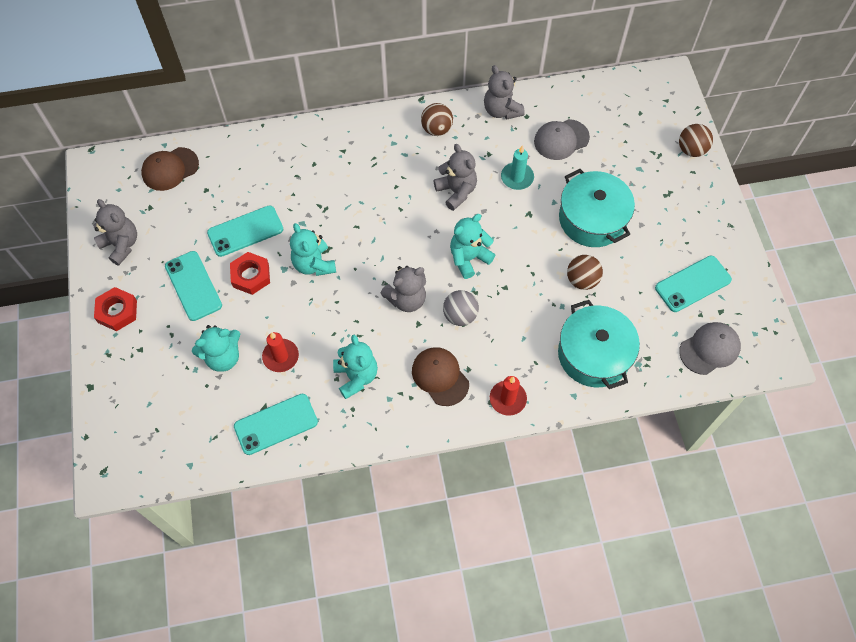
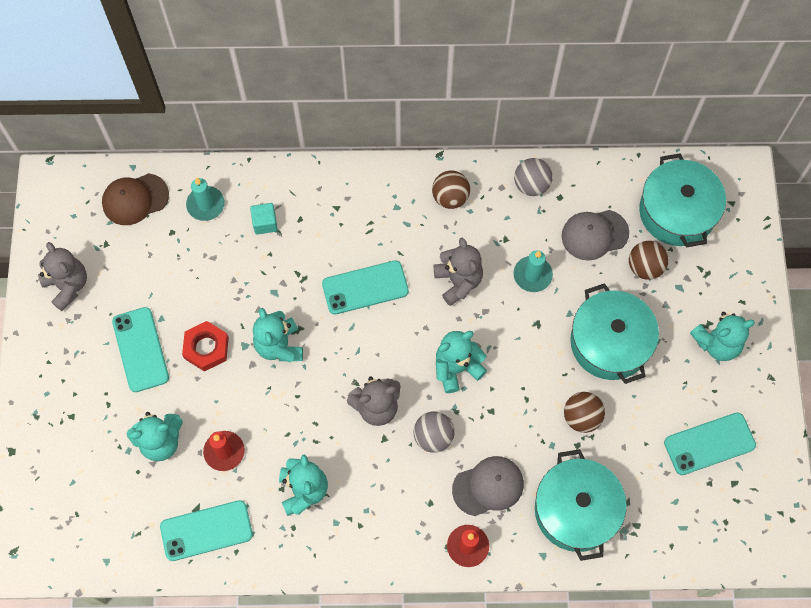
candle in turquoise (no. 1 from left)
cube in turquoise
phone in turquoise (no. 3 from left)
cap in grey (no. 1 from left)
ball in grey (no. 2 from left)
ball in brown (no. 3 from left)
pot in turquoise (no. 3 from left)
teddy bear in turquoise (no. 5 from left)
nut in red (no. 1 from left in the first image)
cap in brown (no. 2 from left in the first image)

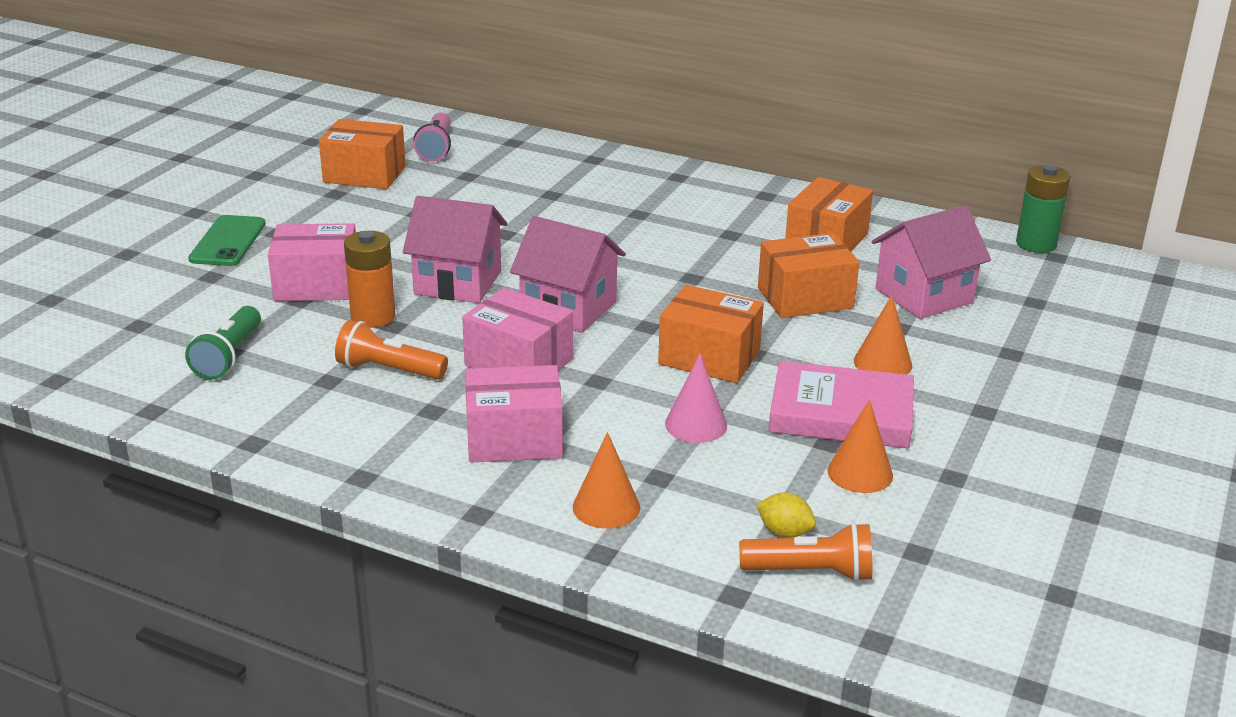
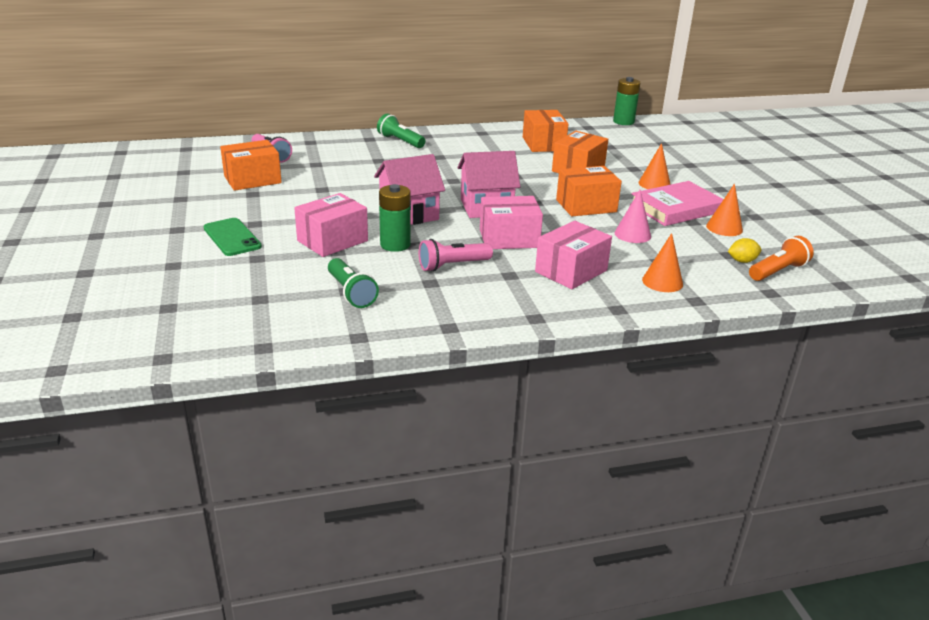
flashlight in green (no. 2 from left)
battery in green (no. 1 from left)
flashlight in pink (no. 2 from left)
house in pink (no. 3 from left in the first image)

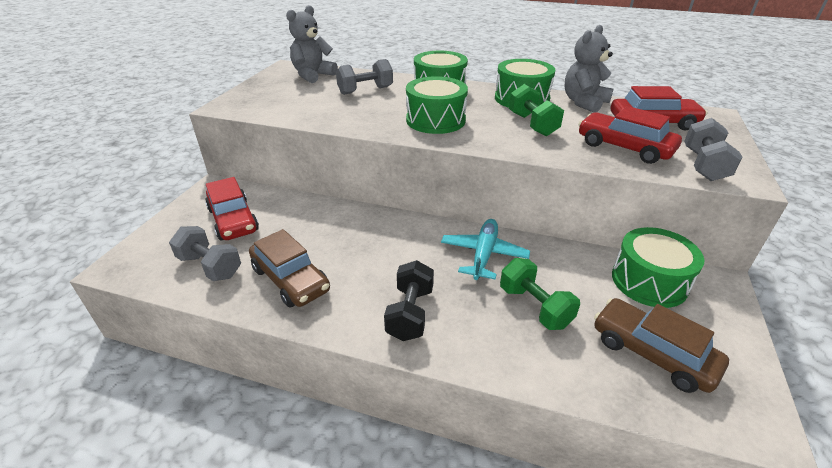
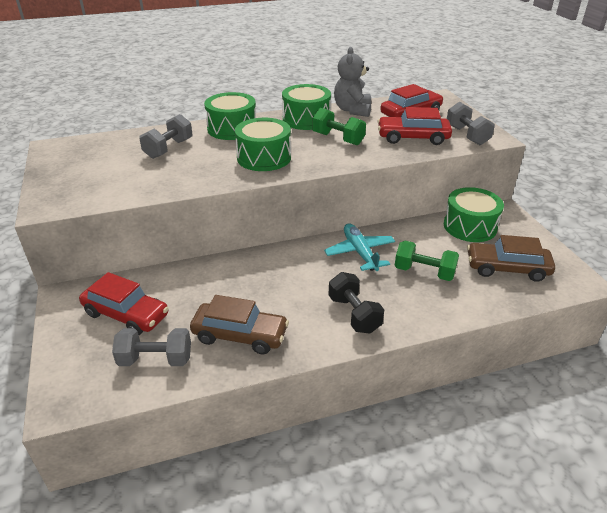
teddy bear in grey (no. 1 from left in the first image)

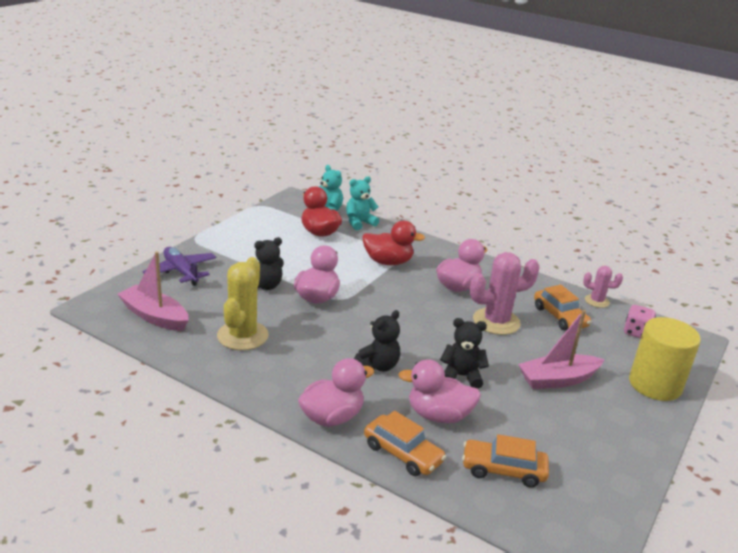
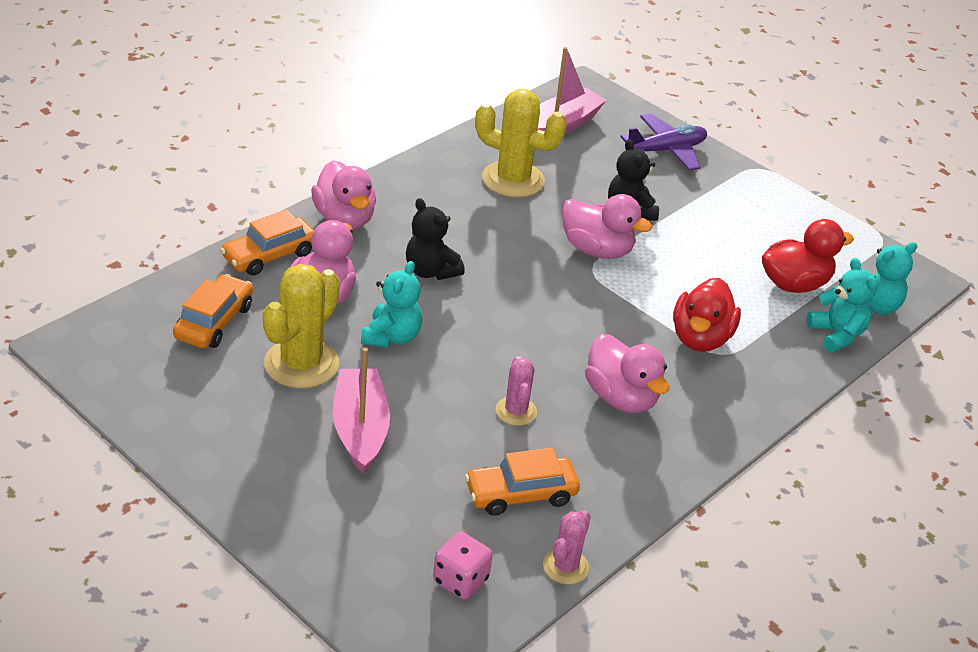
cactus in yellow (no. 1 from left)
teddy bear in turquoise (no. 1 from left)
cactus in pink (no. 1 from left)
cylinder in yellow

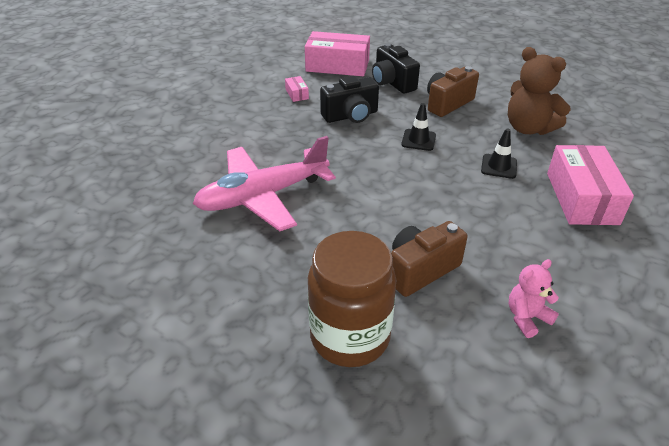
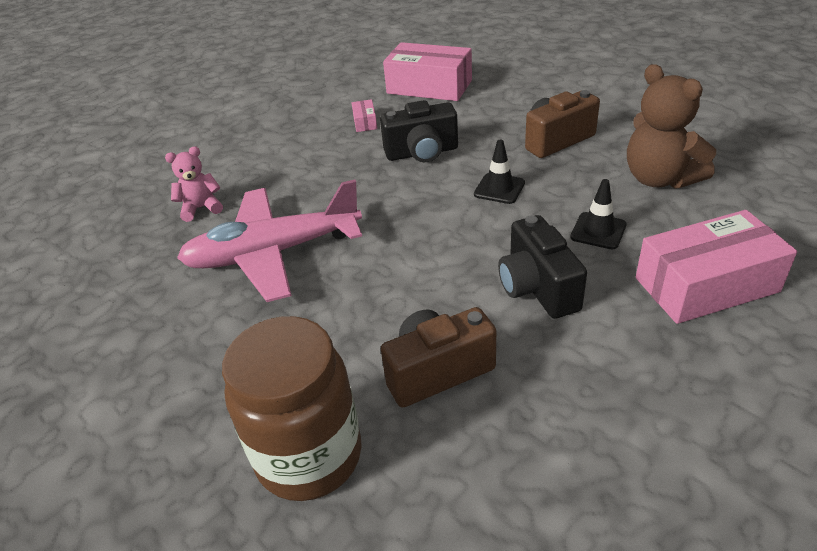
teddy bear in pink
camera in black (no. 2 from left)
box in pink (no. 3 from left)

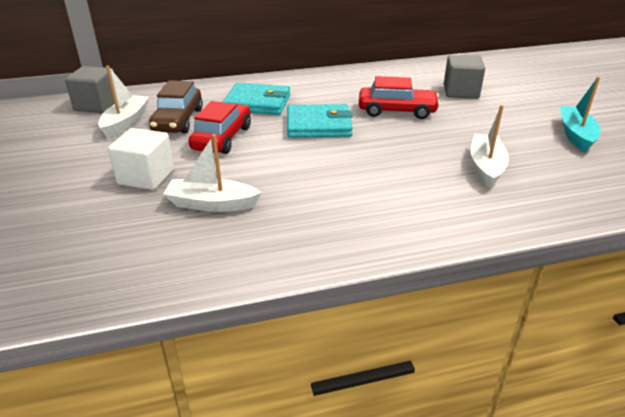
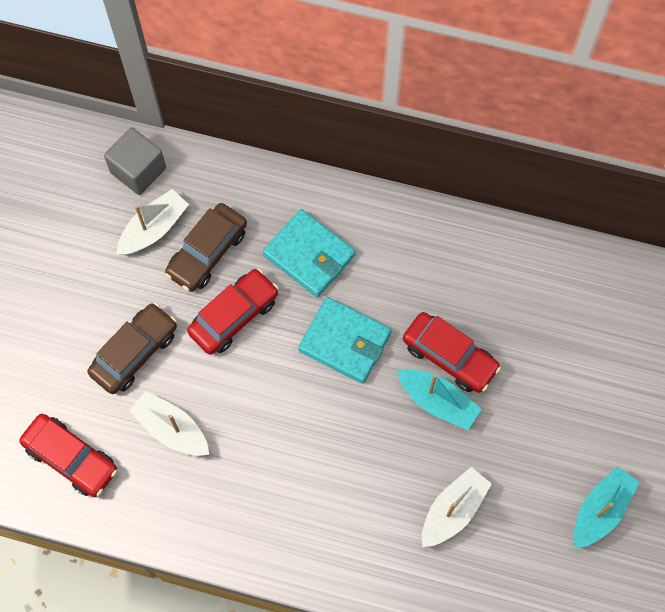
car in red (no. 1 from left)
car in brown (no. 1 from left)
boat in turquoise (no. 1 from left)
cube in grey (no. 2 from left in the first image)

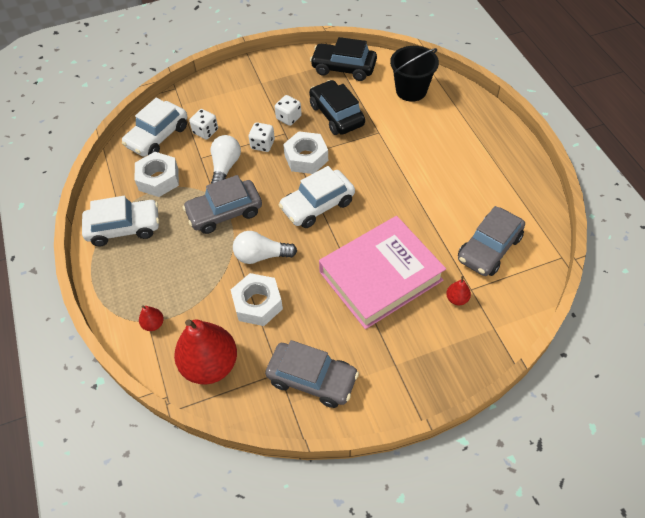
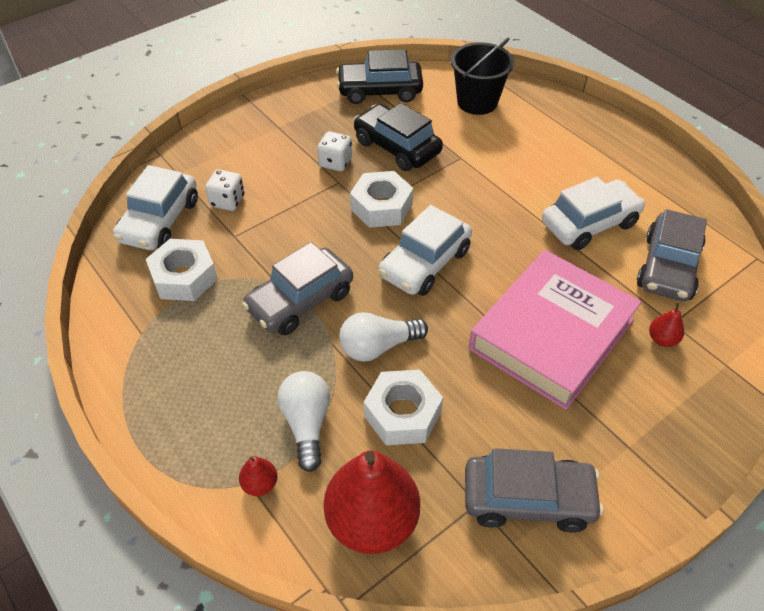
light bulb in white (no. 1 from left)
car in white (no. 3 from left)
dice in white (no. 2 from left in the first image)

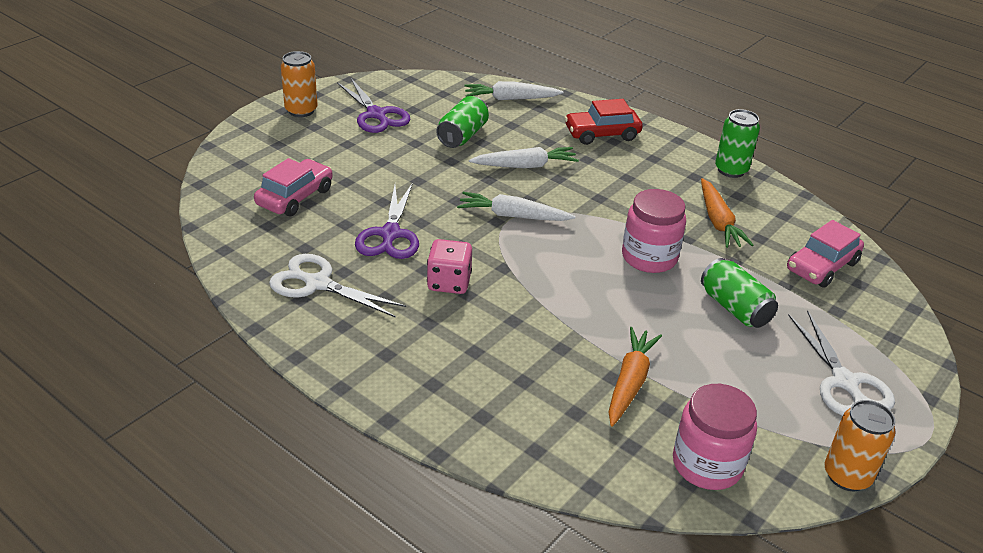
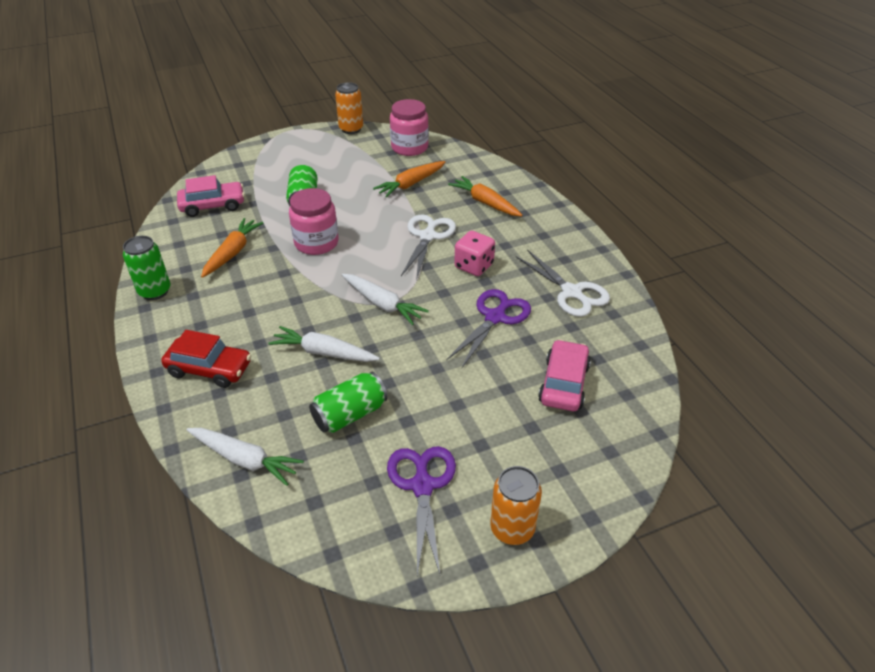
scissors in white (no. 1 from left)
carrot in orange (no. 3 from left)
car in pink (no. 2 from left)

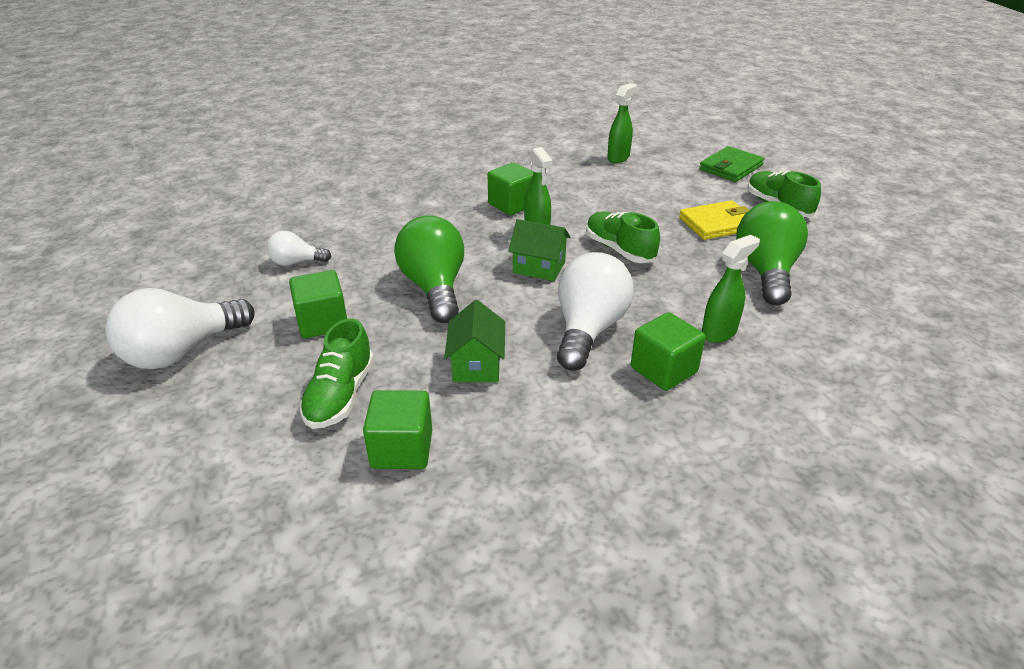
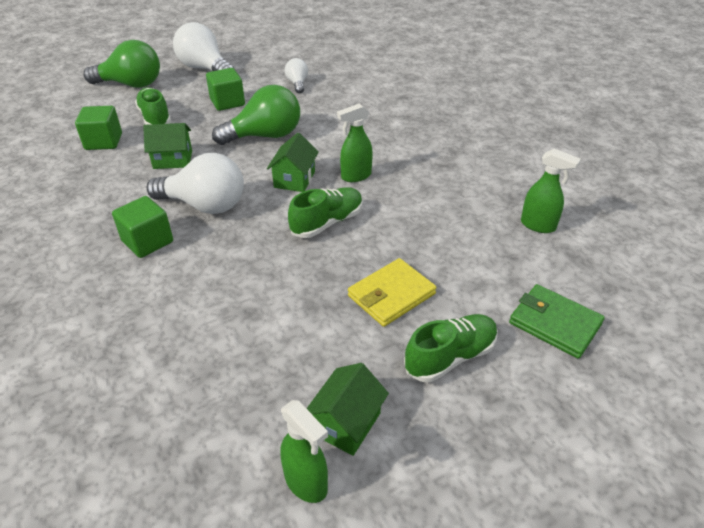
light bulb in green (no. 1 from left)
shoe in green (no. 1 from left)
spray bottle in green (no. 1 from left)
house in green (no. 3 from left)
wallet in yellow
cube in green (no. 3 from left in the first image)

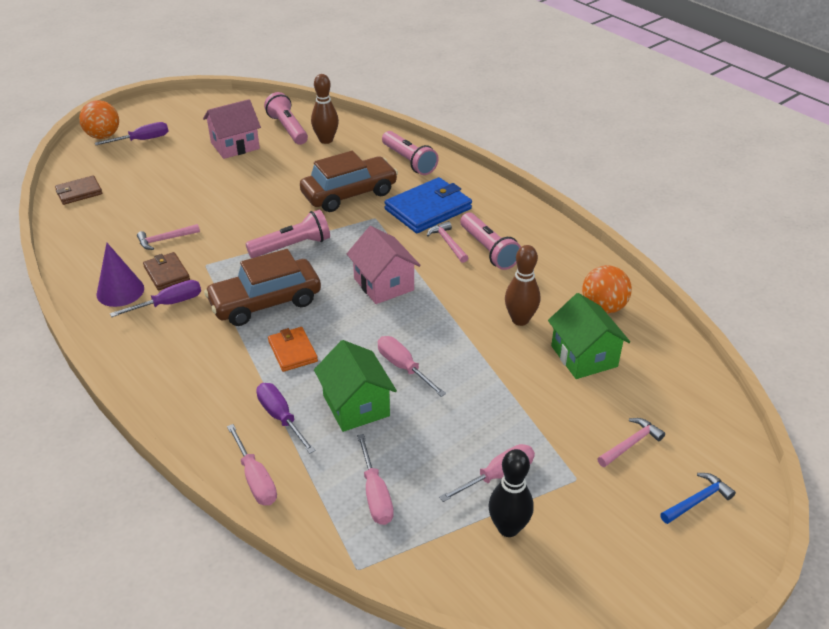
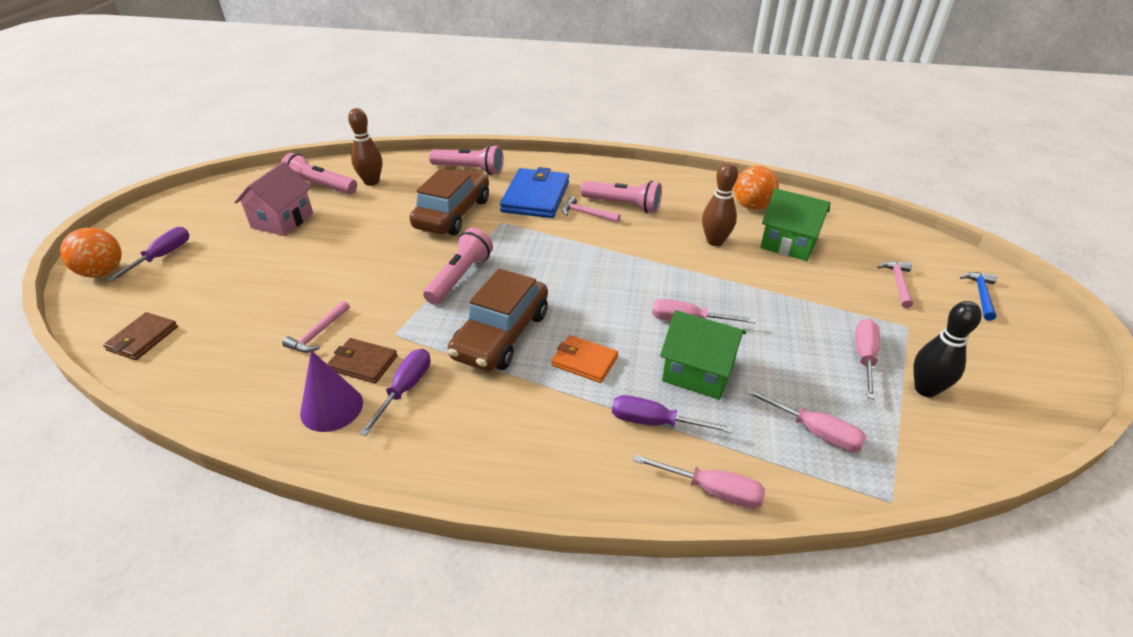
house in pink (no. 2 from left in the first image)

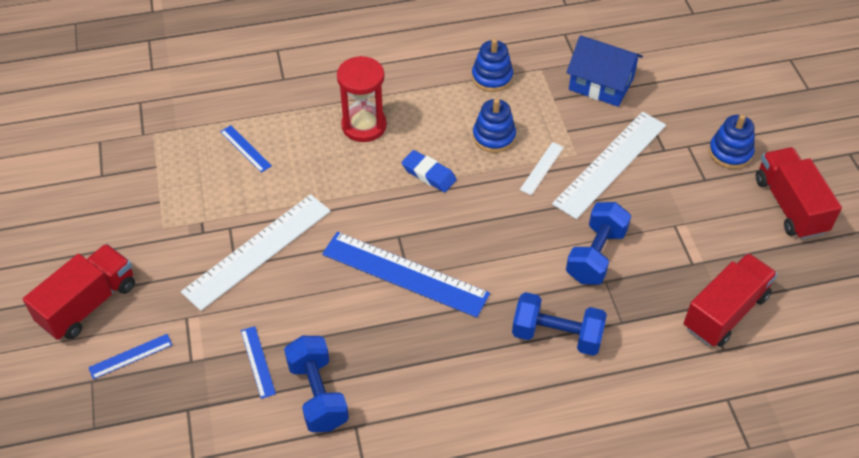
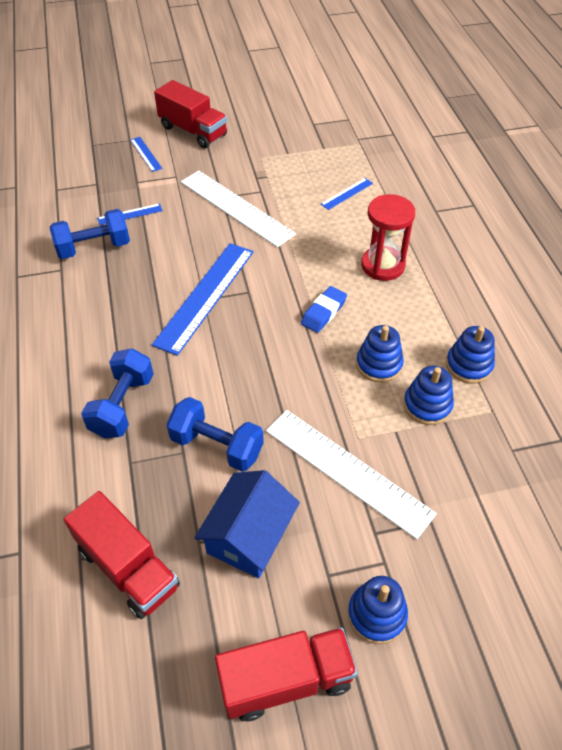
house in blue
stacking toy in blue (no. 3 from left)
ruler in white (no. 2 from left in the first image)

